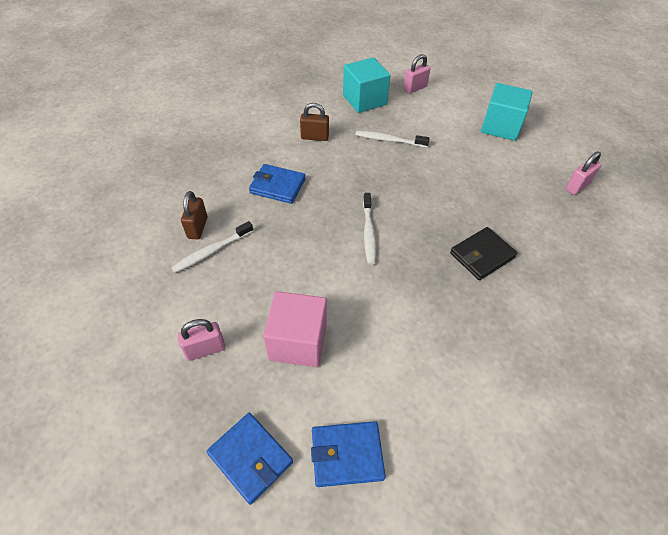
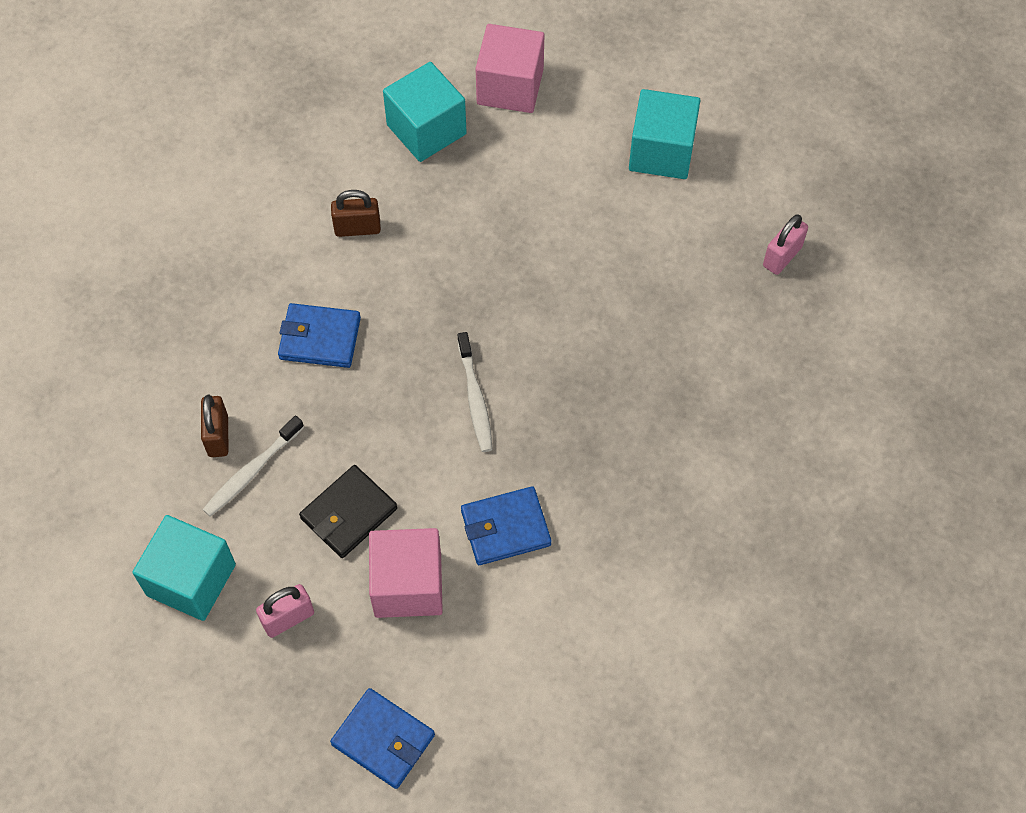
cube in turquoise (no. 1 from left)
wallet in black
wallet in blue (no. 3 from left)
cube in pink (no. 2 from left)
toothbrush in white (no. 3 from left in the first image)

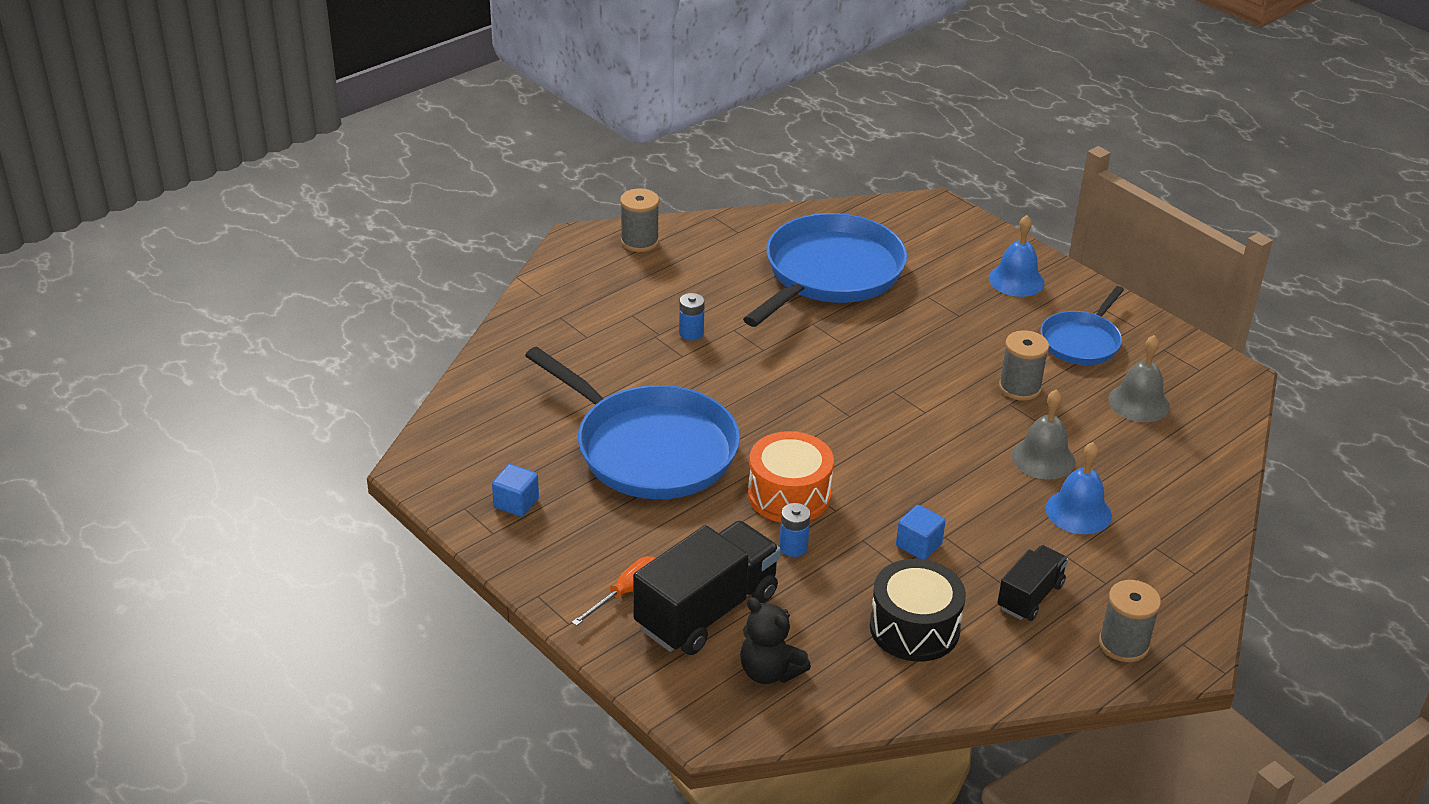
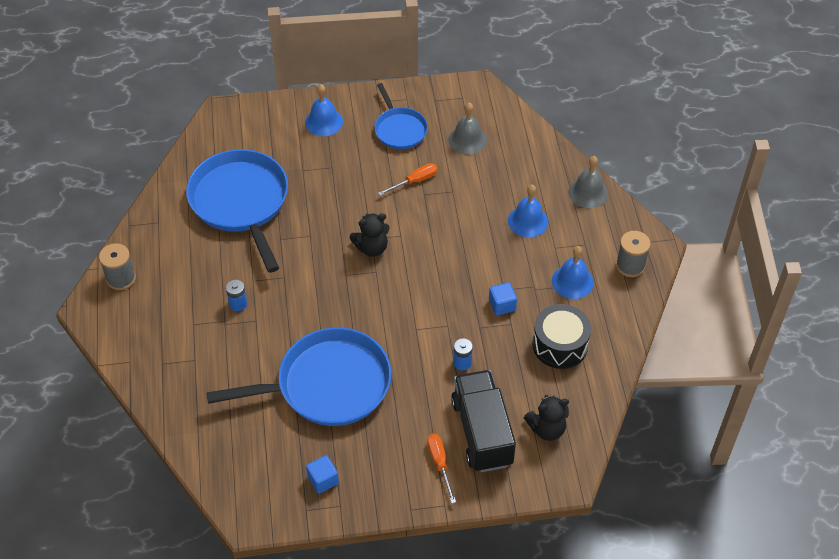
teddy bear in black (no. 1 from left)
screwdriver in orange (no. 1 from left)
bell in blue (no. 3 from left)
bell in grey (no. 2 from left)
drum in orange

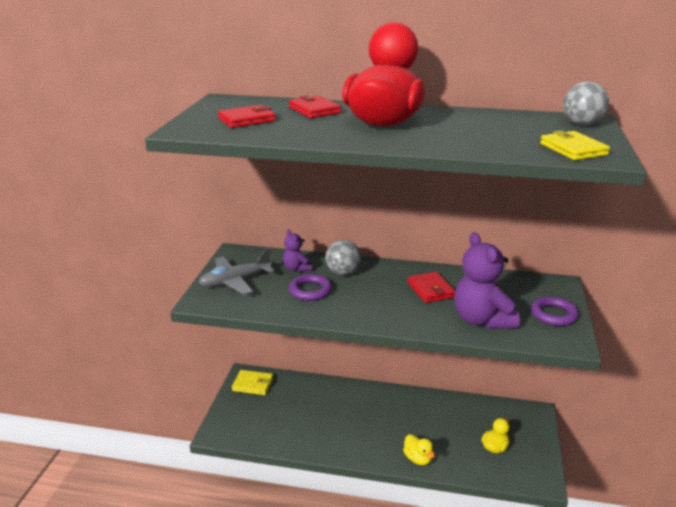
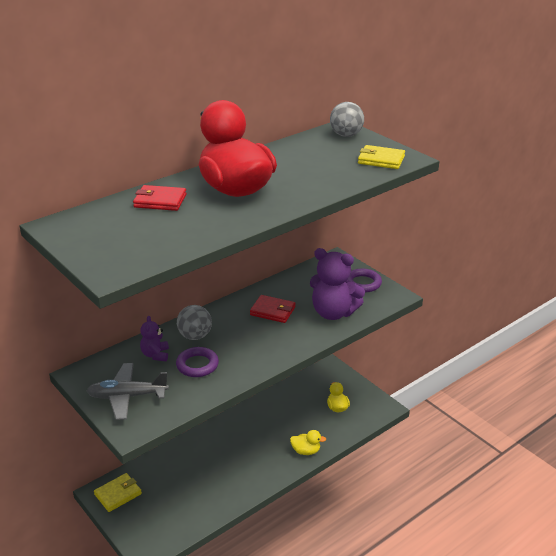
plane in grey
teddy bear in purple (no. 1 from left)
wallet in red (no. 1 from left in the first image)

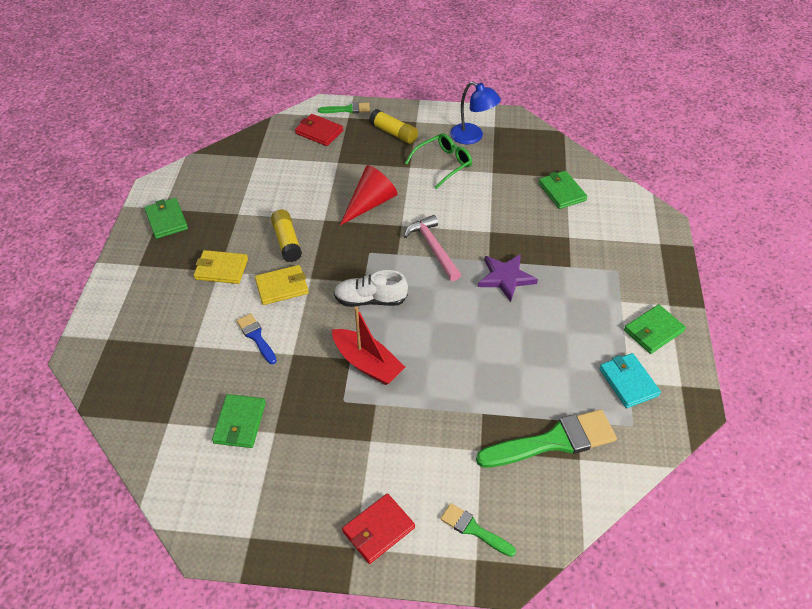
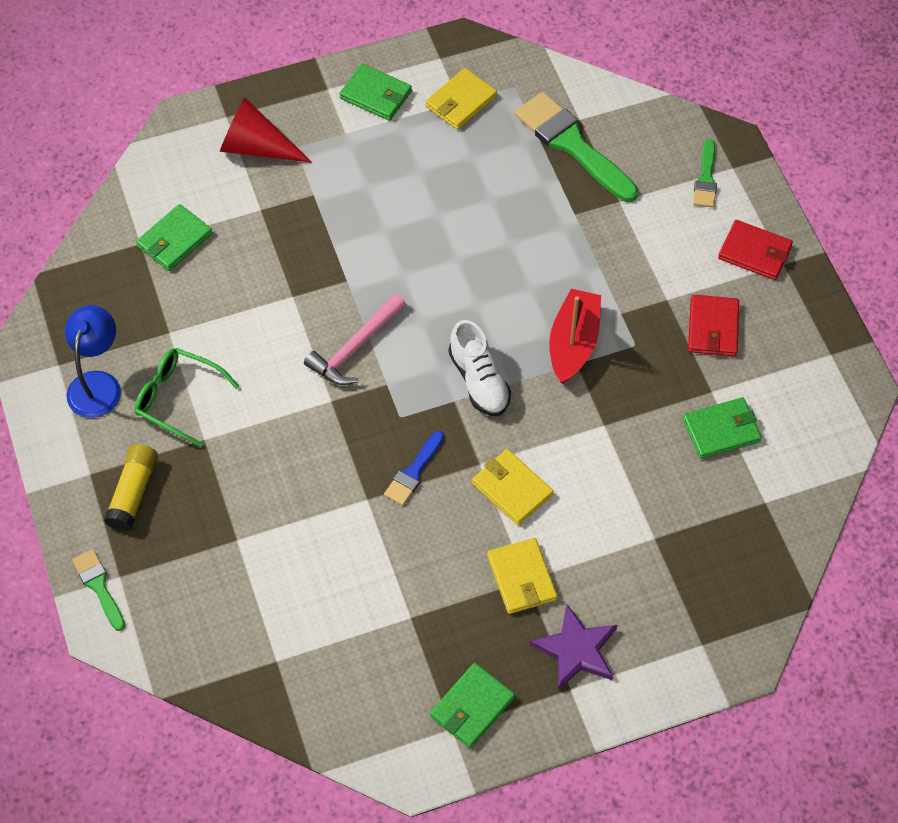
cone in red
brush in blue
wallet in yellow (no. 1 from left)
star in purple
wallet in red (no. 1 from left)
glue stick in yellow (no. 1 from left in the first image)

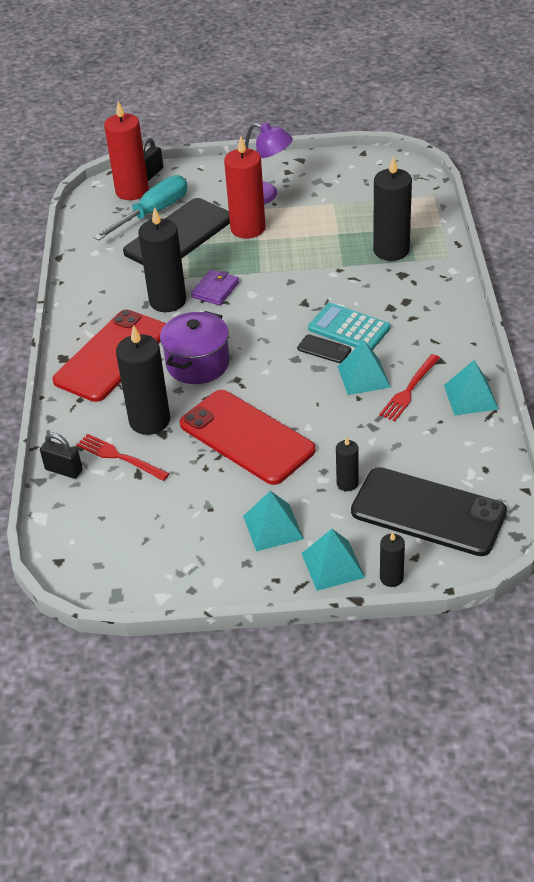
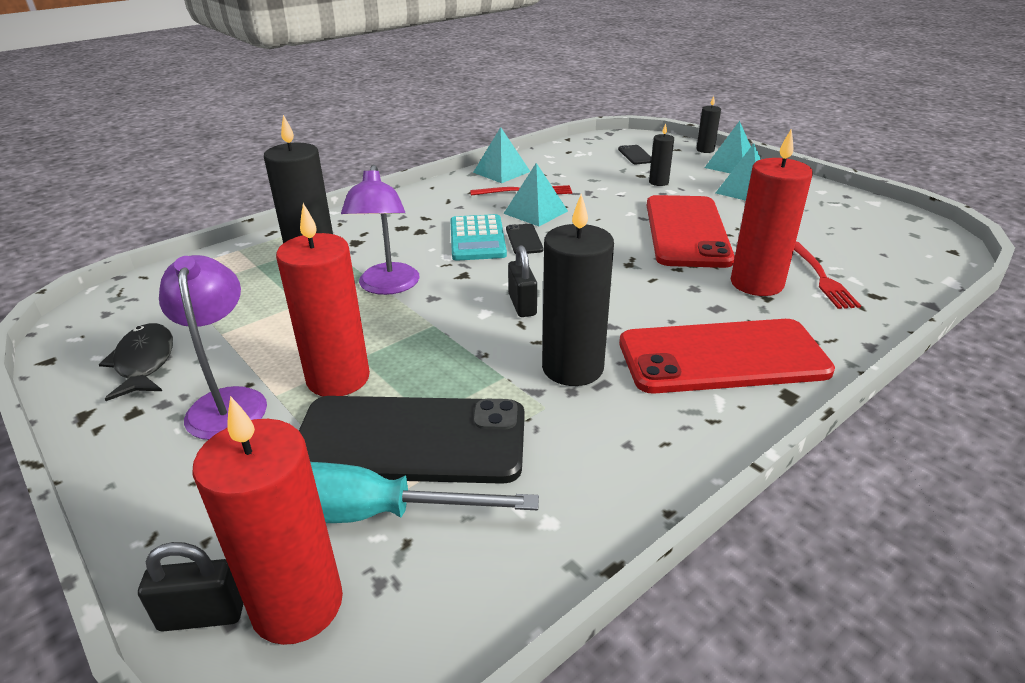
fish in black
lamp in purple (no. 2 from left)
padlock in black (no. 2 from left)
phone in black (no. 3 from left)
candle in red (no. 3 from left)
pot in purple
wallet in purple

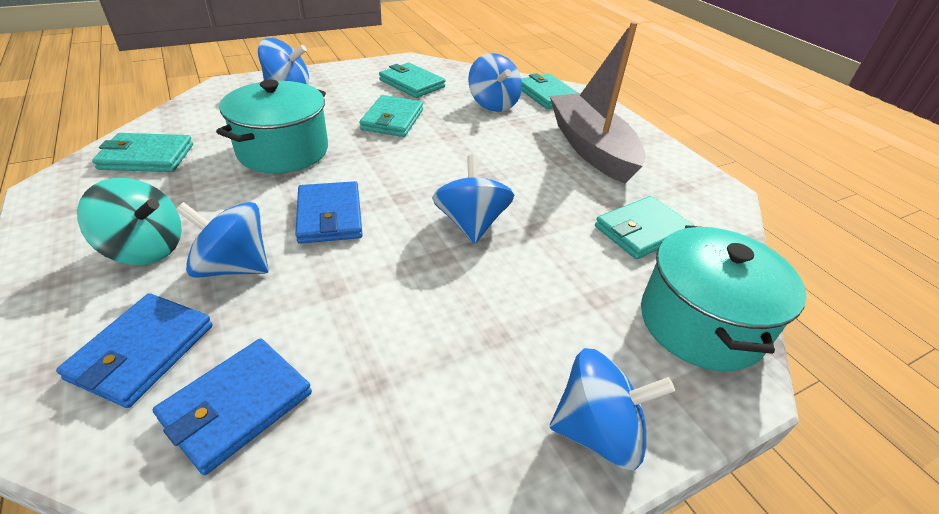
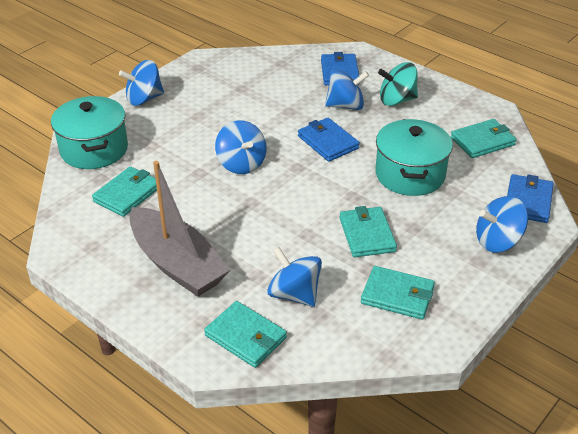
wallet in blue (no. 3 from left)

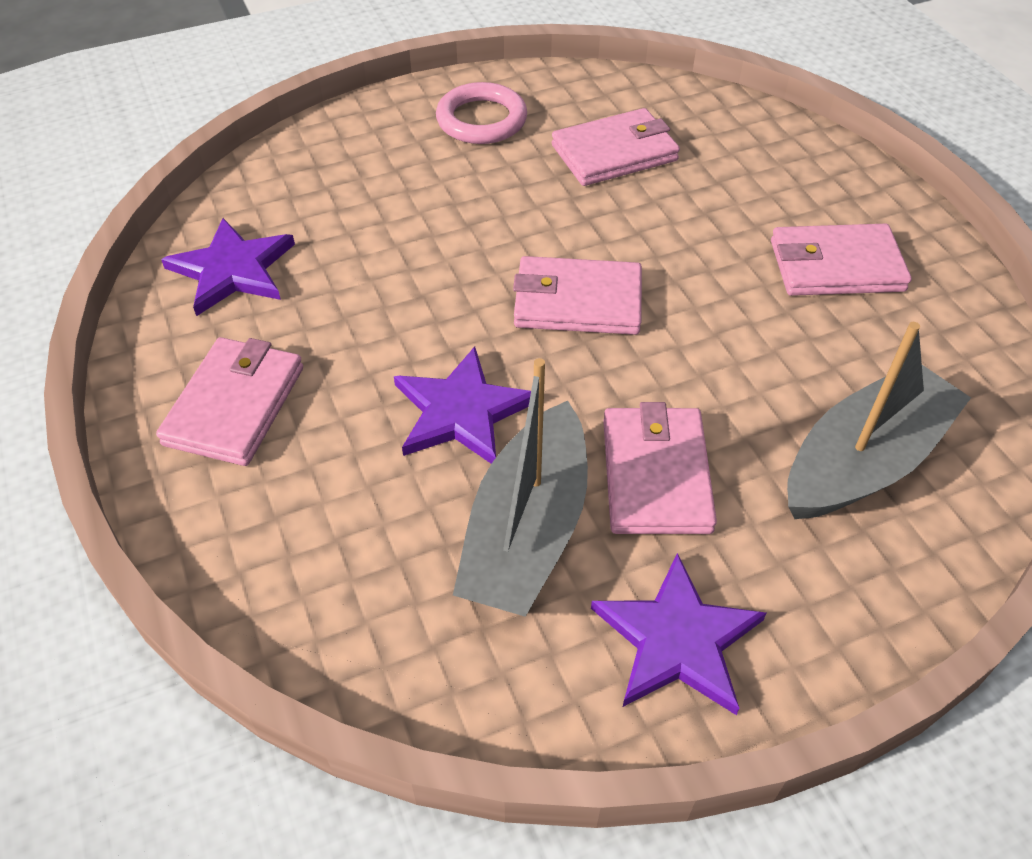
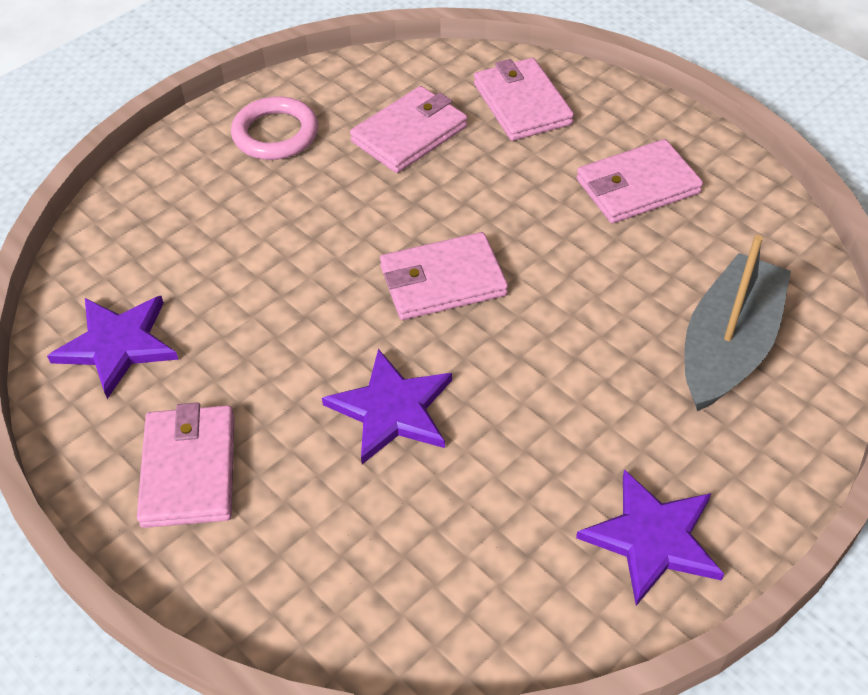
wallet in pink (no. 4 from left)
boat in grey (no. 1 from left in the first image)

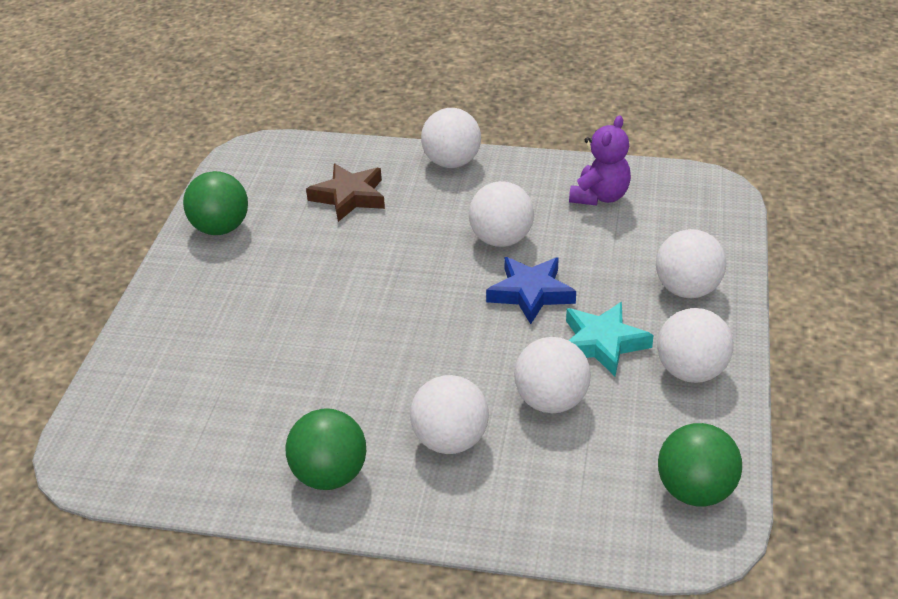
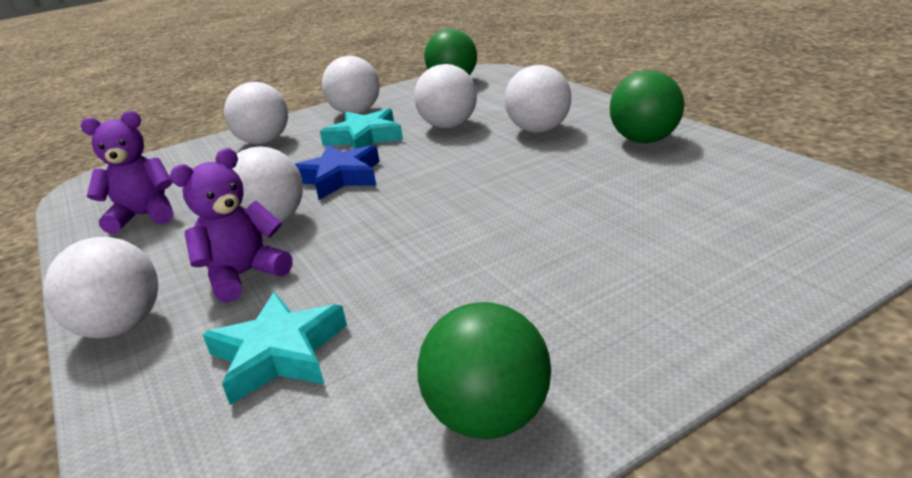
teddy bear in purple (no. 2 from left)
star in turquoise (no. 1 from left)

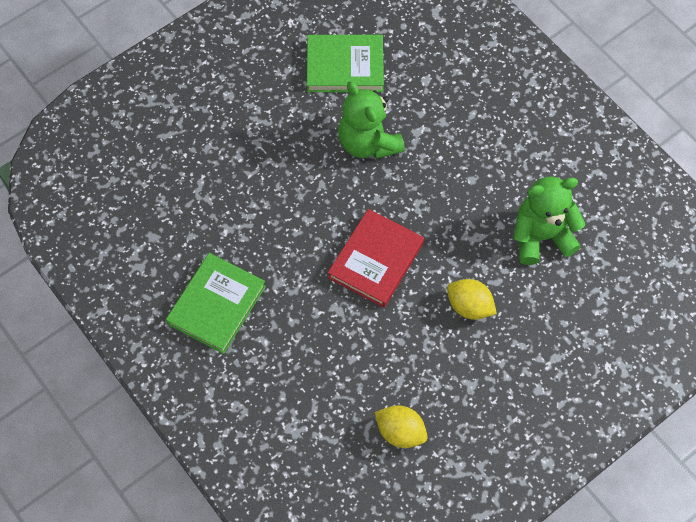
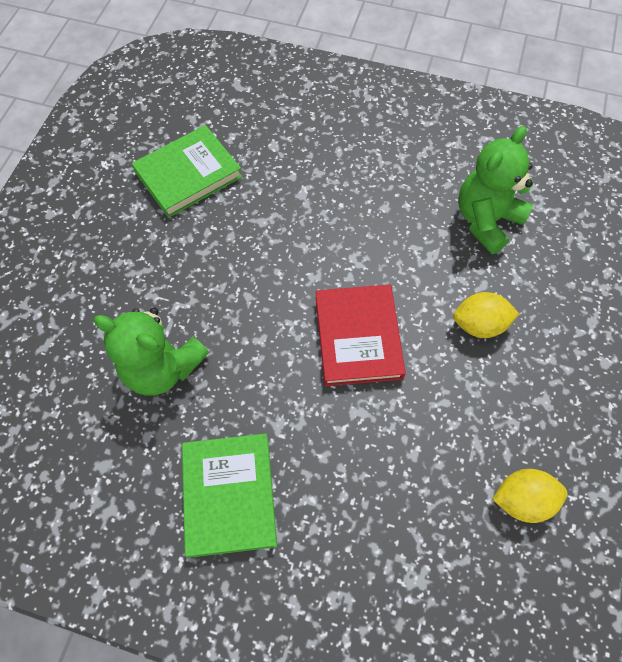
teddy bear in green (no. 1 from left)

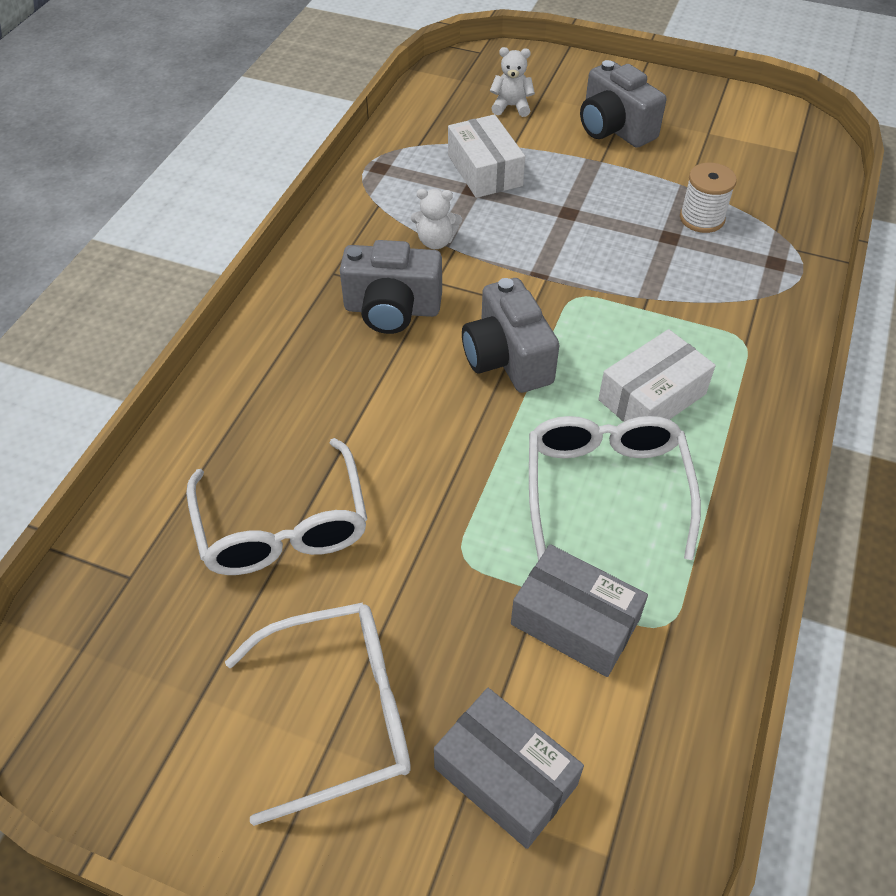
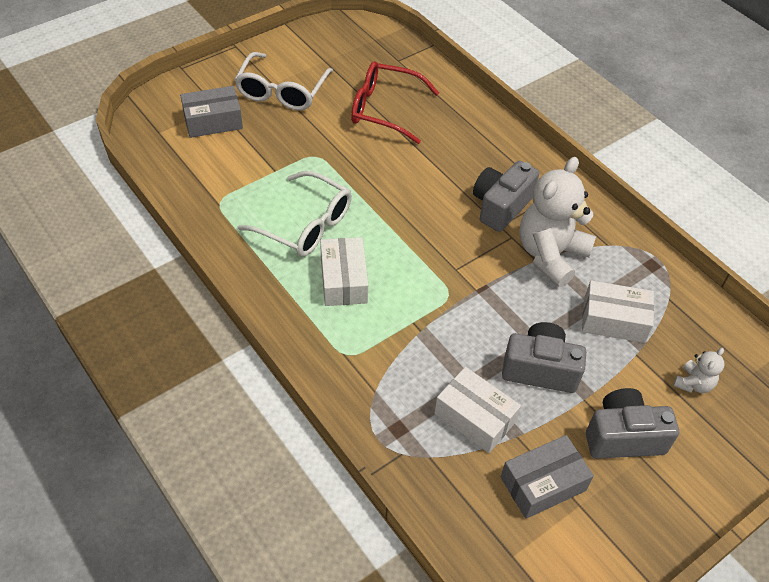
glasses in red
box in white (no. 2 from left)
box in grey (no. 2 from left)
camera in grey (no. 2 from left)
teddy bear in white (no. 1 from left)

